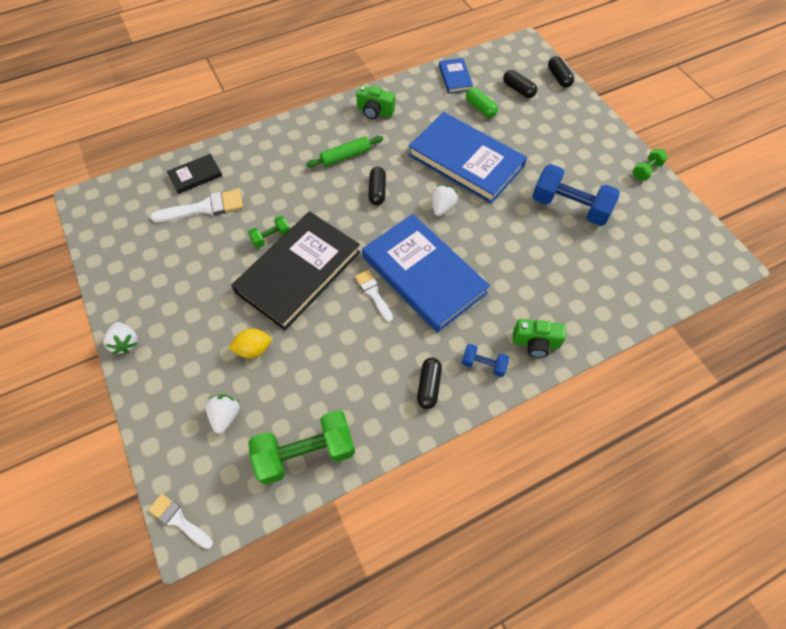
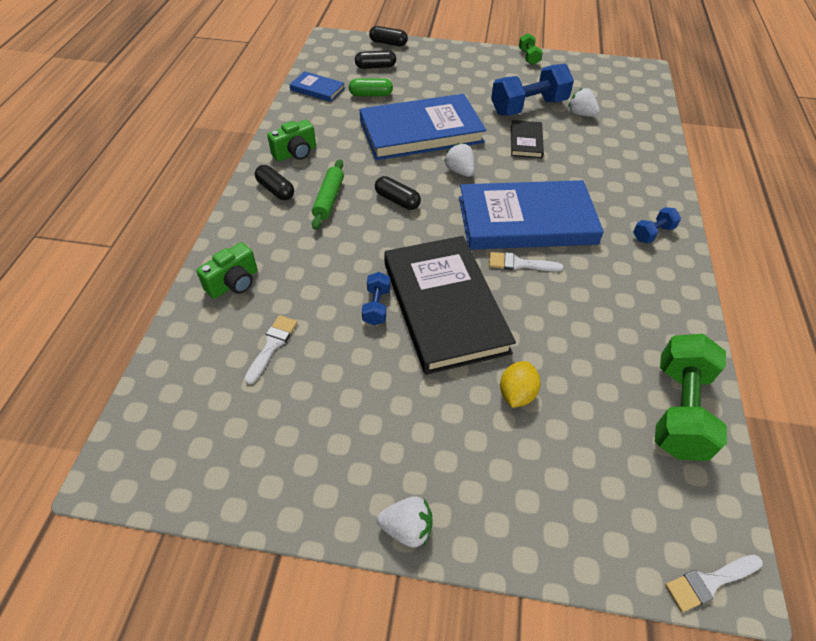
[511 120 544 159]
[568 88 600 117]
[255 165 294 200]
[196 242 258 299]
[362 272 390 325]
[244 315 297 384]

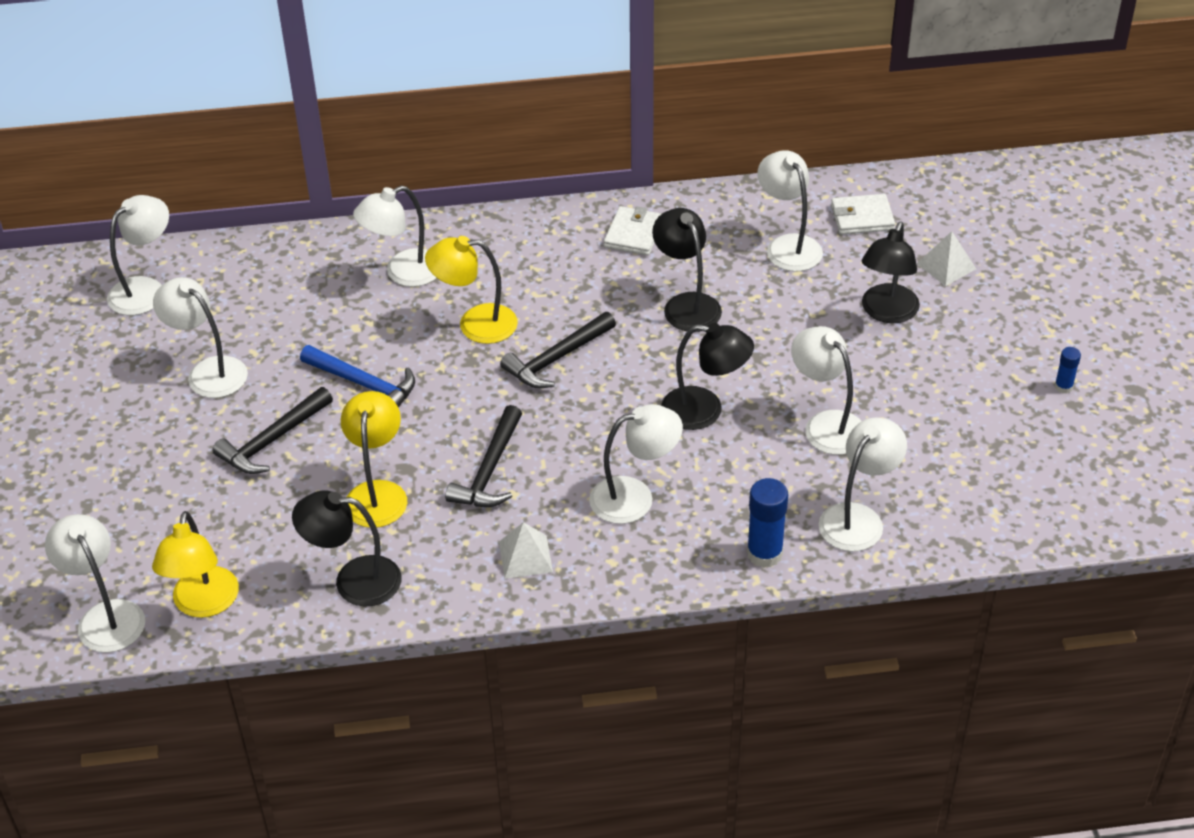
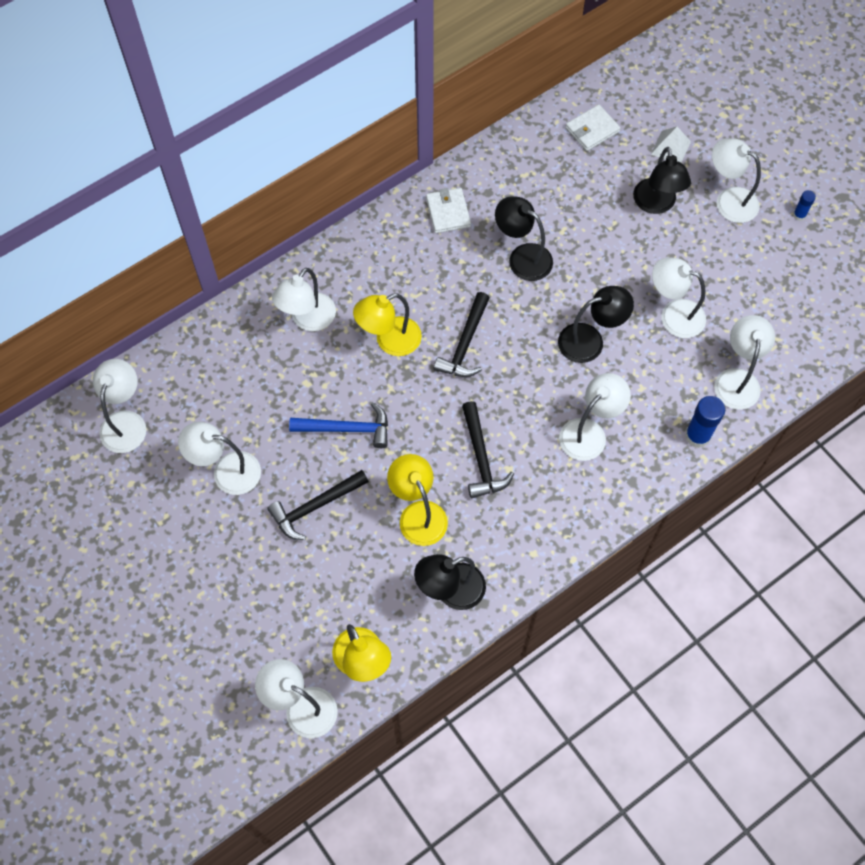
[499 522 553 579] (first image)
[712 138 761 223]
[267 470 369 540]

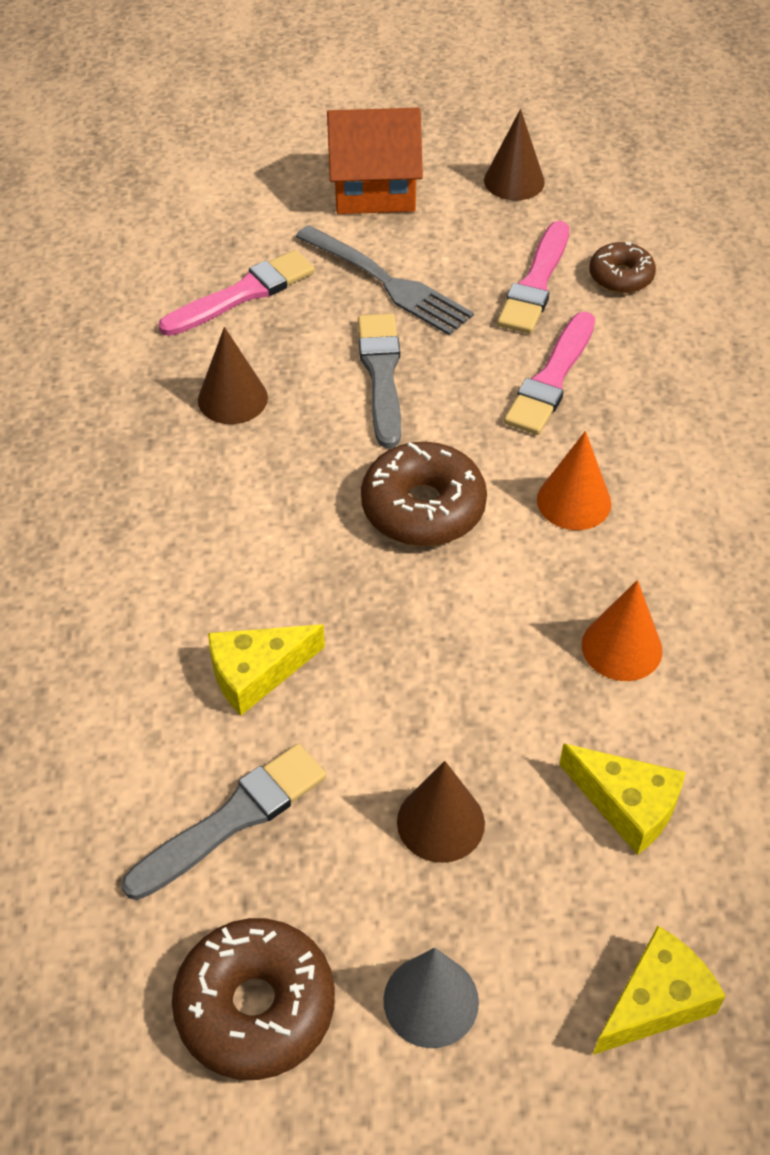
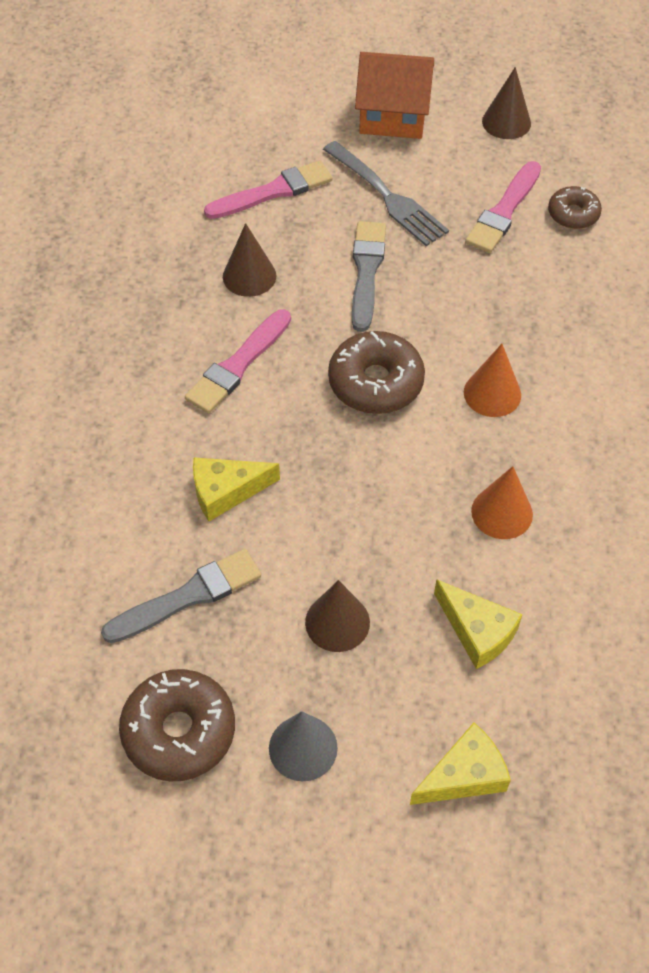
[185 309 291 414]

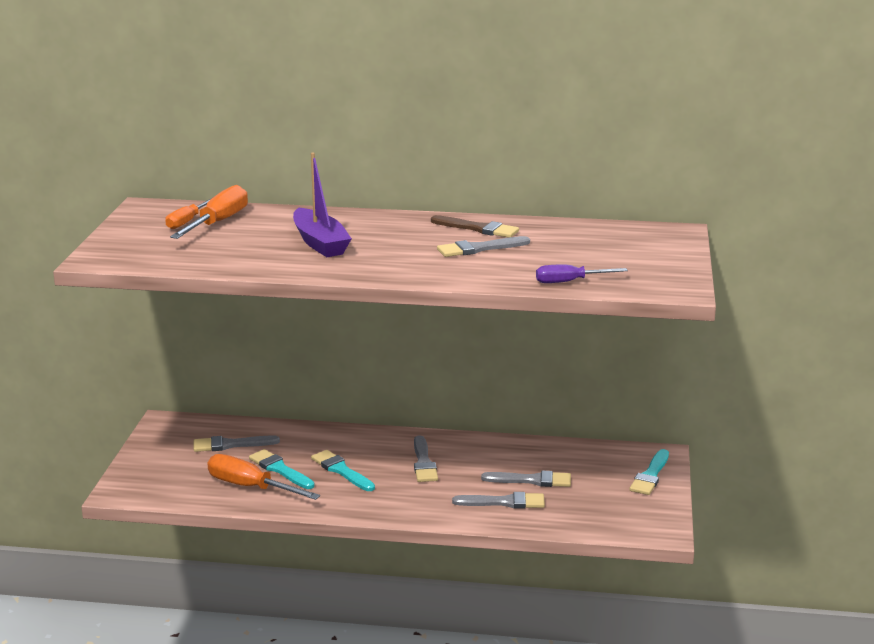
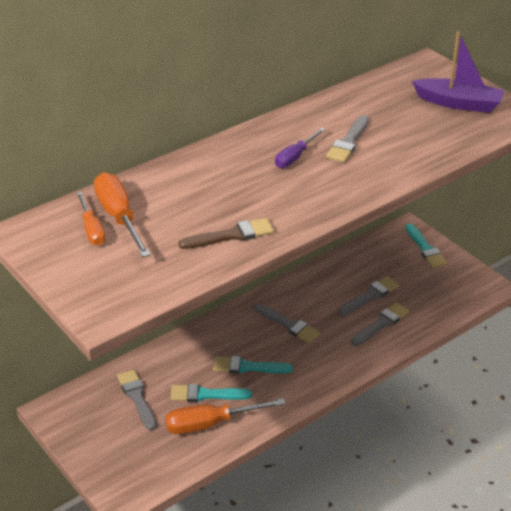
[412 31 505 113]
[178 218 274 249]
[275 128 325 168]
[117 369 156 430]

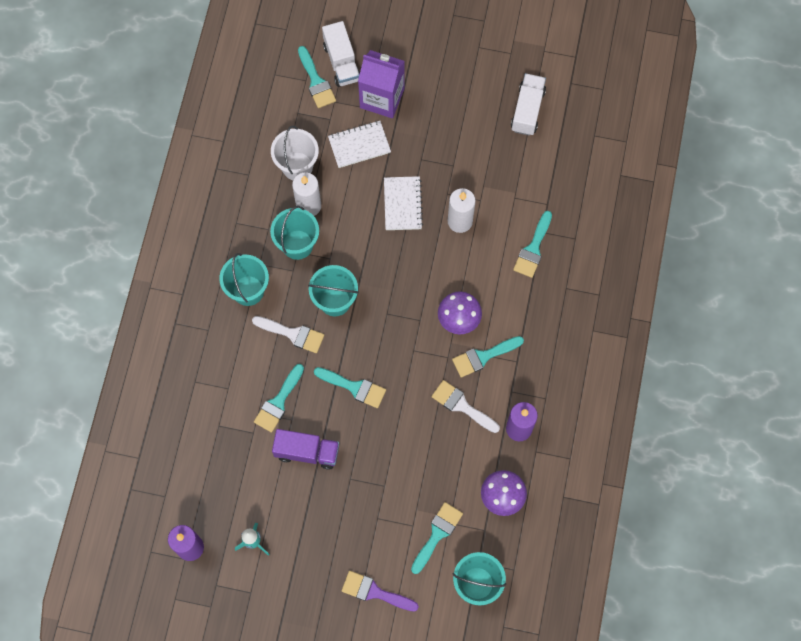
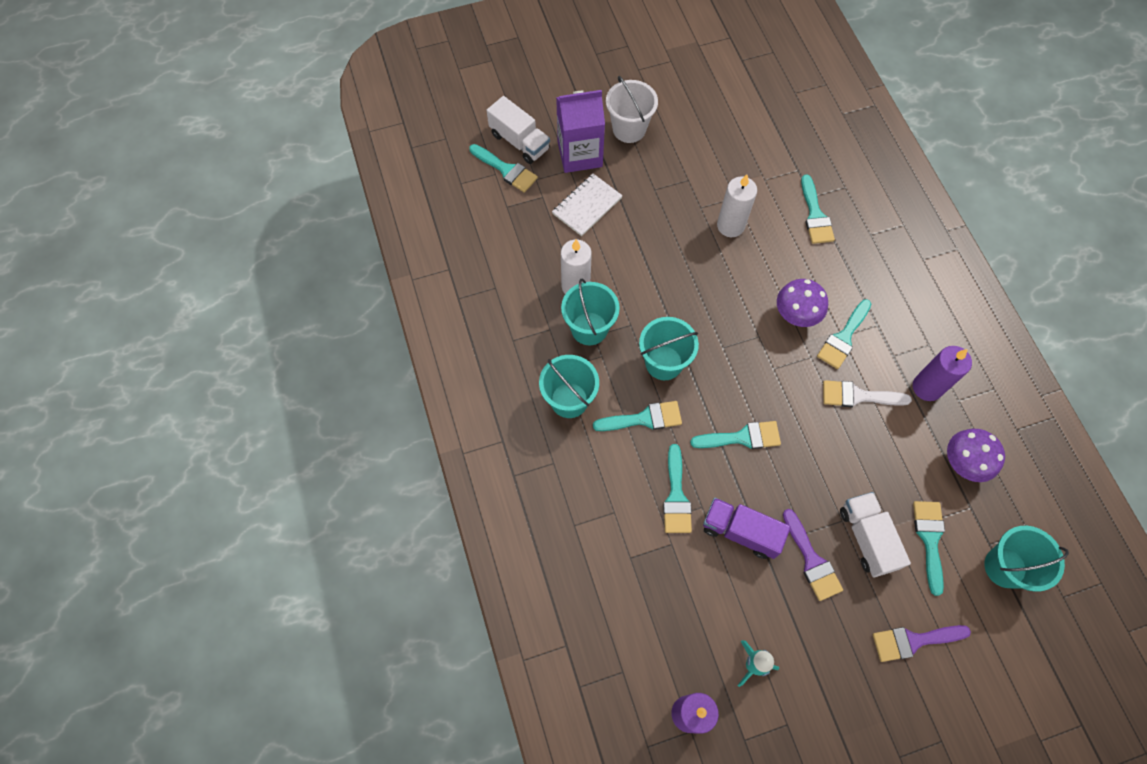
[384 176 423 230] (first image)
[783 509 843 601]
[606 76 658 143]
[840 492 911 578]
[593 401 682 431]
[703 498 791 559]

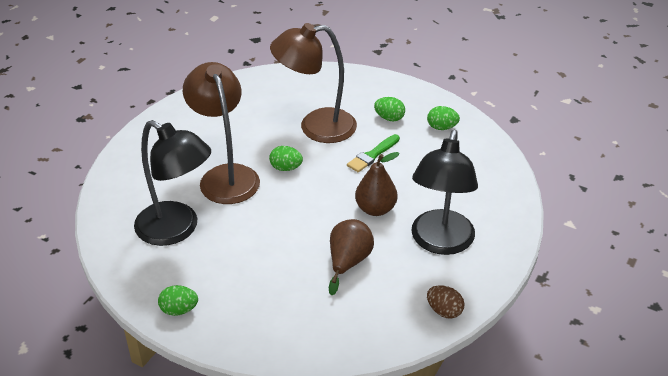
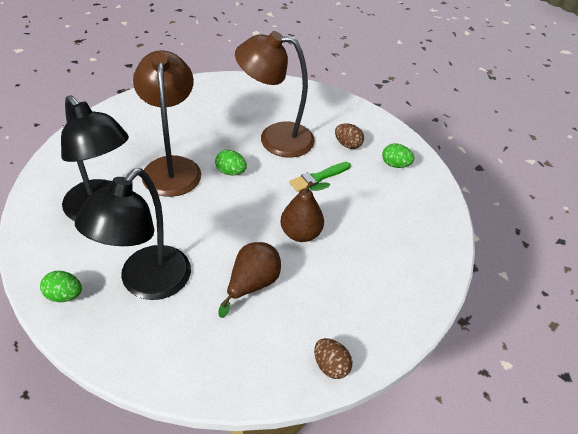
[75 168 191 300]
[335 123 364 149]

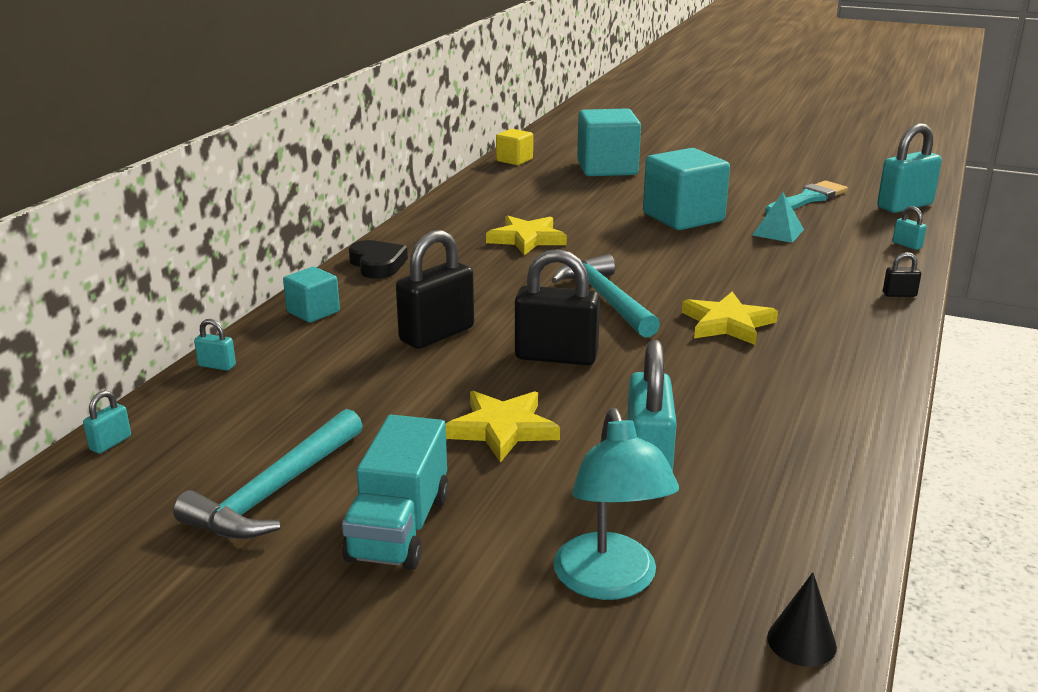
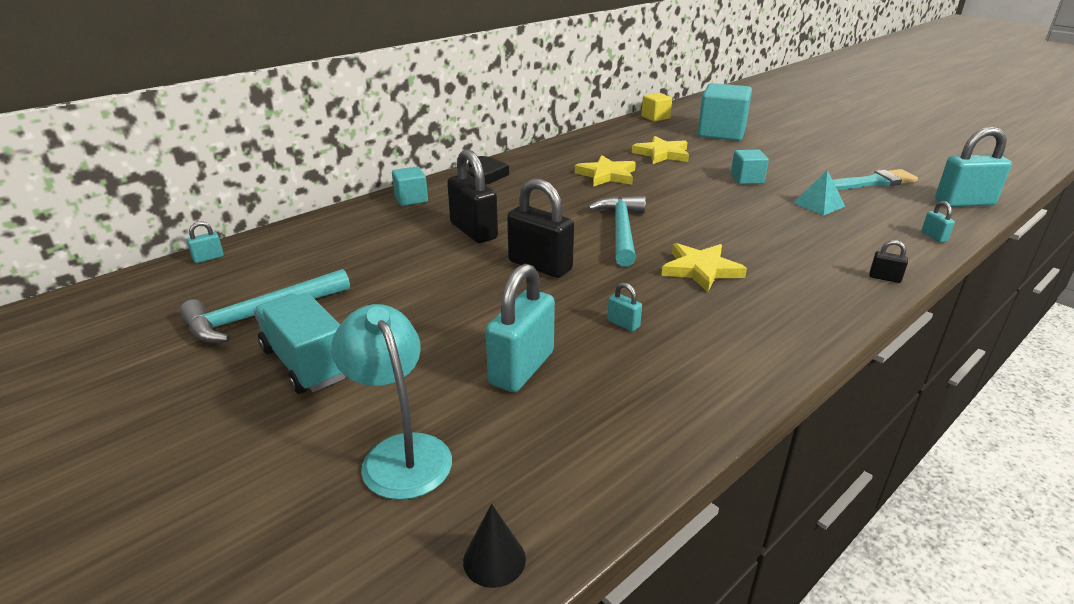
[607 282 642 332]
[632 136 689 164]
[254 293 345 394]
[447 149 498 243]
[331 304 452 500]
[731 149 769 184]

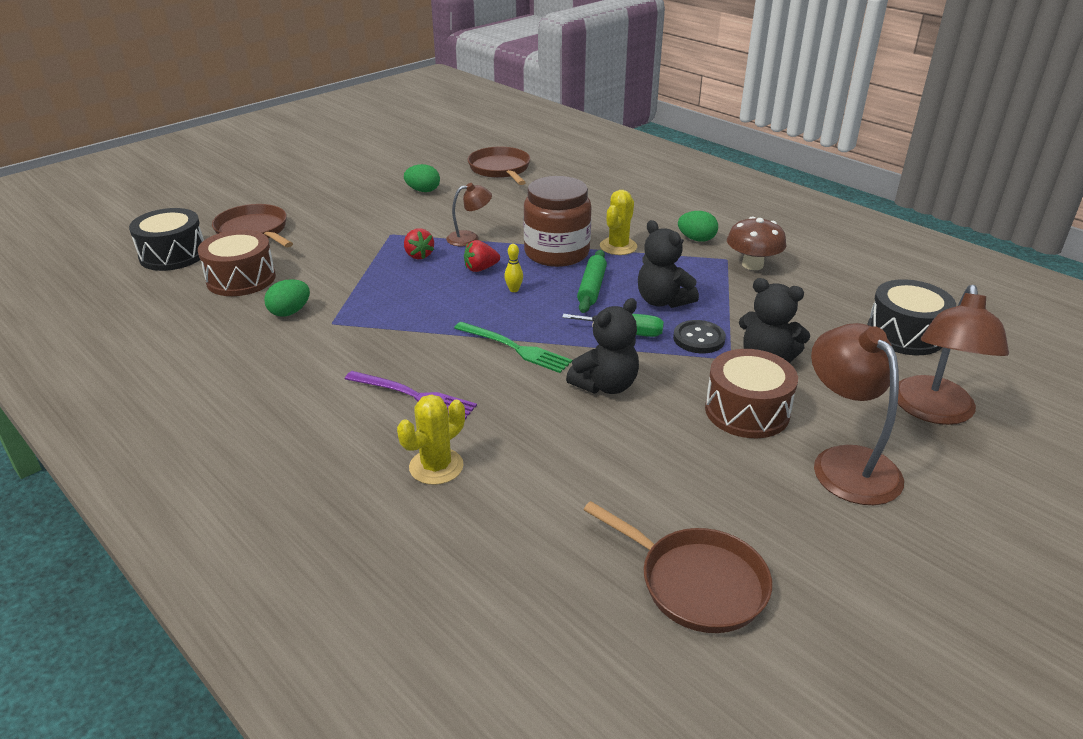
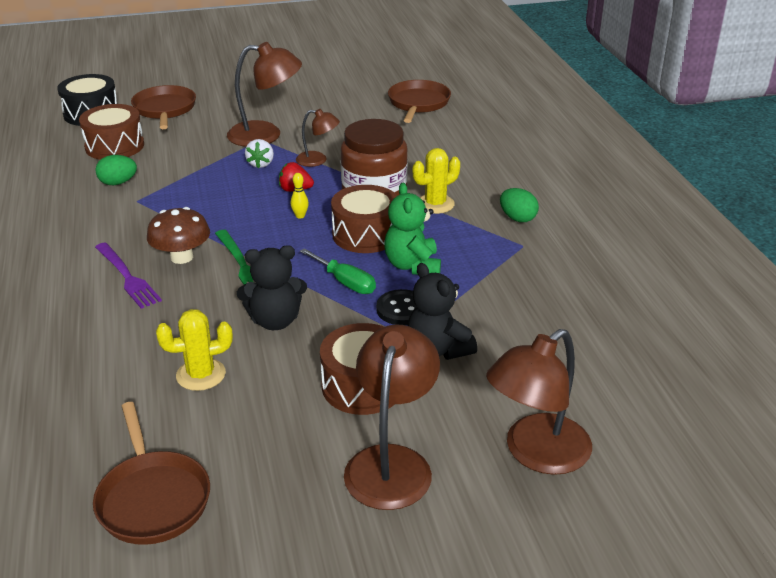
[404 164 440 192] (first image)
[867 279 956 355] (first image)
[227 42 302 147]
[156 309 233 391]
[147 207 210 264]
[331 185 397 253]
[245 139 274 168]
[384 183 441 275]

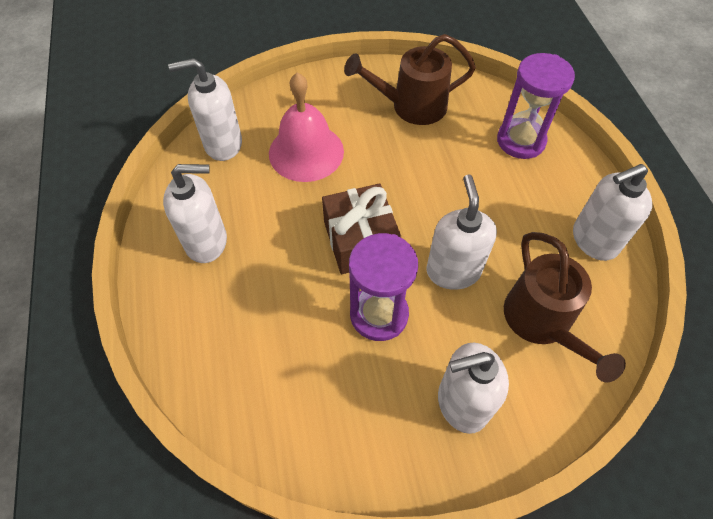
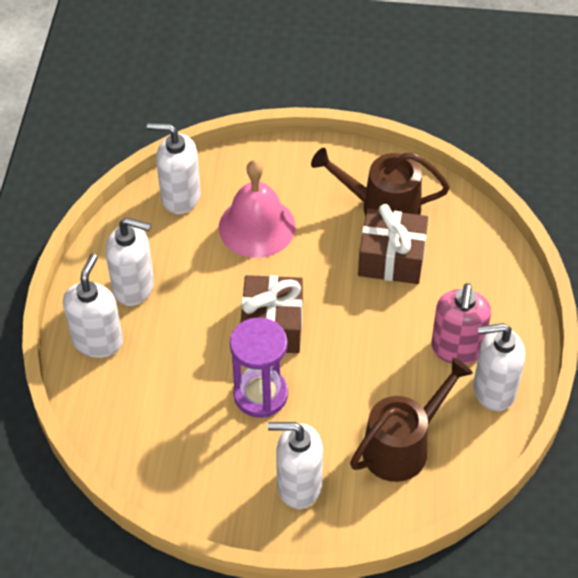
[497 53 575 159] (first image)
[358 204 428 284]
[431 283 491 364]
[63 254 123 358]
[350 358 473 482]

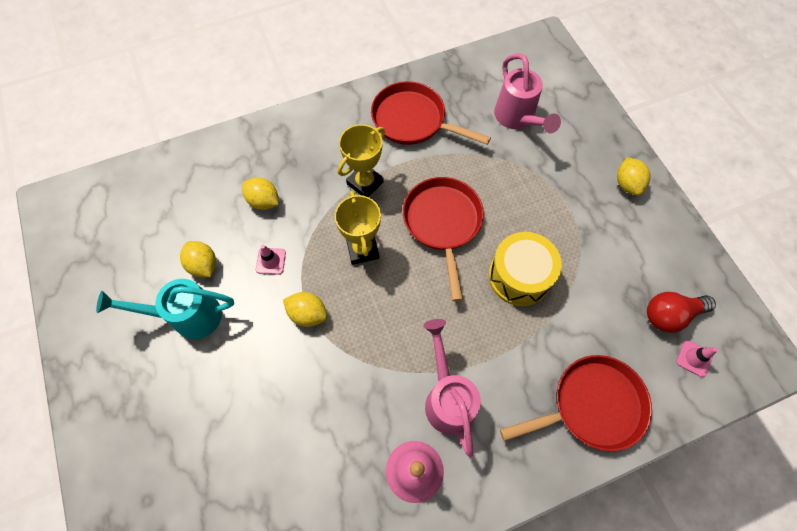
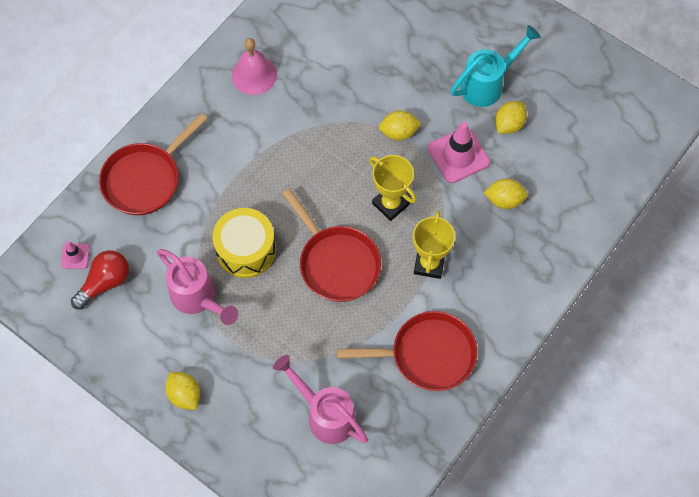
[157 249 238 325]
[495 101 527 134]
[428 122 490 183]

